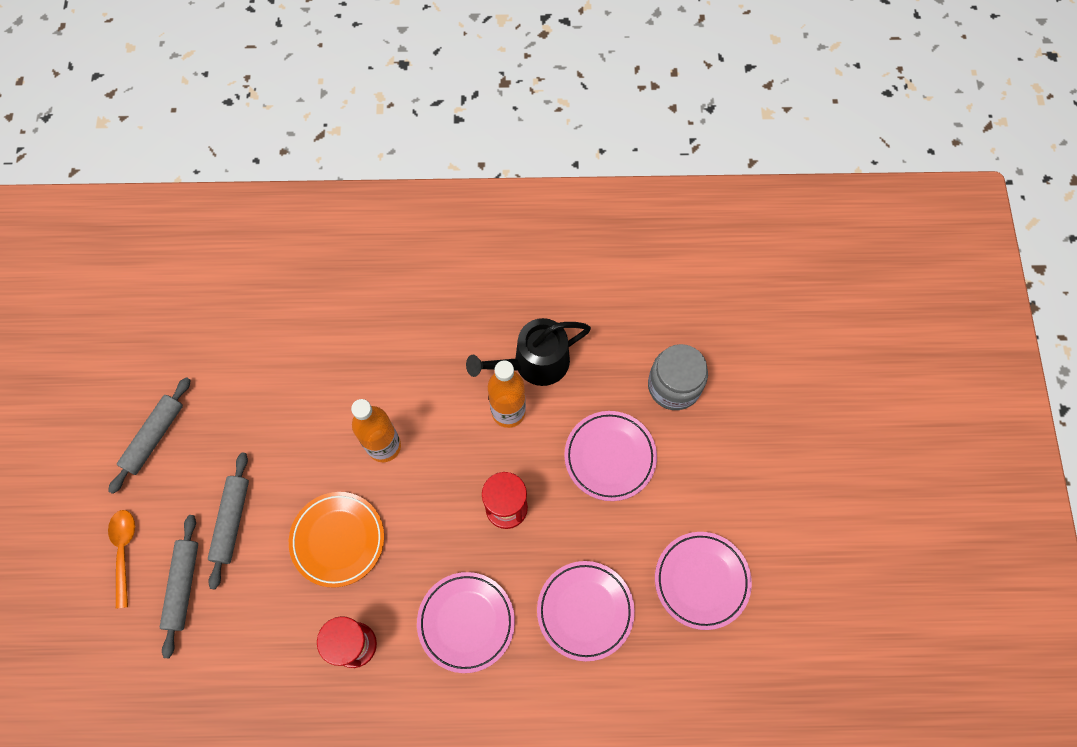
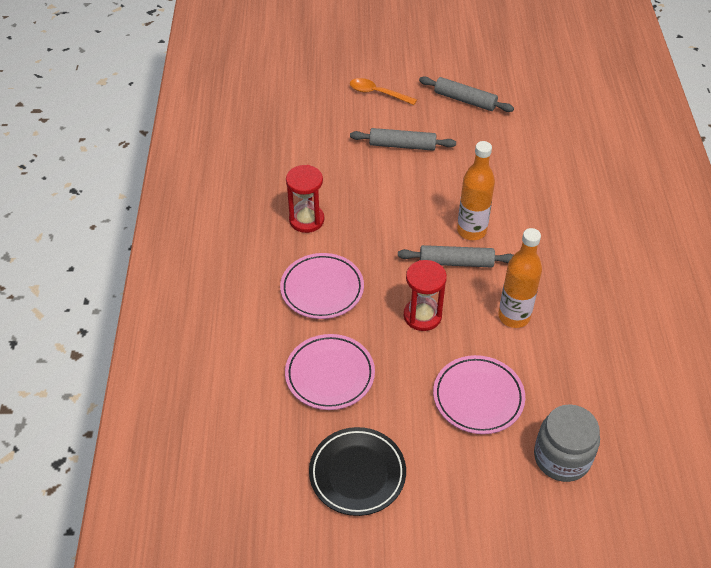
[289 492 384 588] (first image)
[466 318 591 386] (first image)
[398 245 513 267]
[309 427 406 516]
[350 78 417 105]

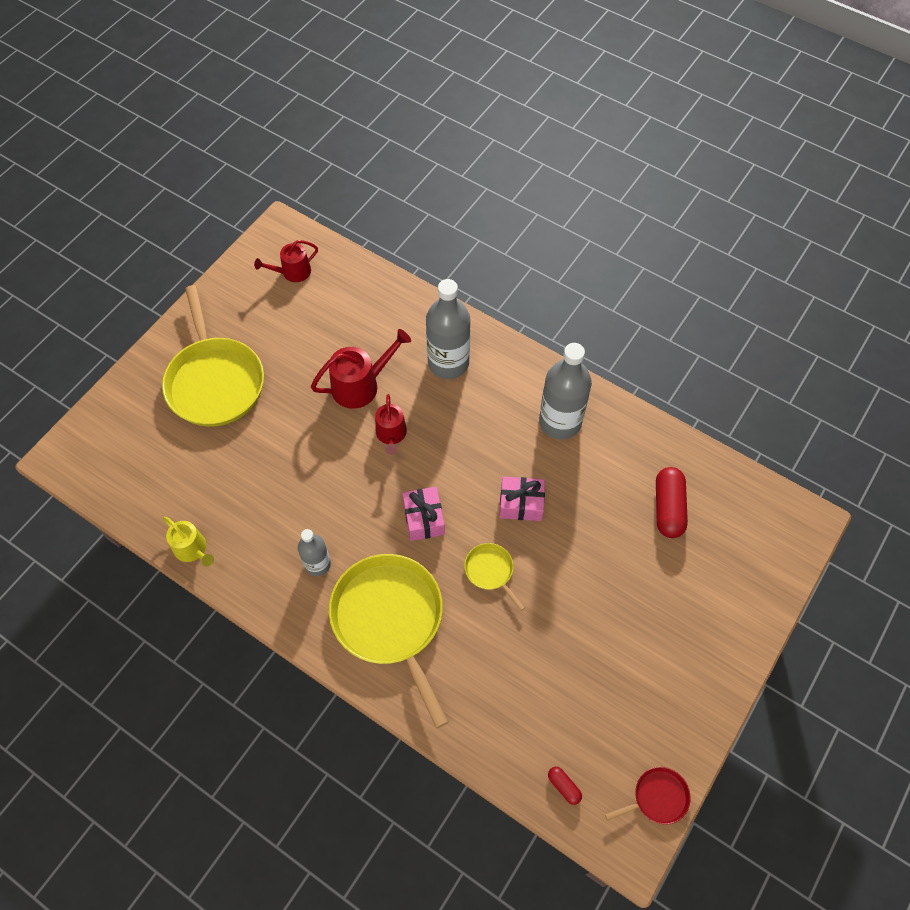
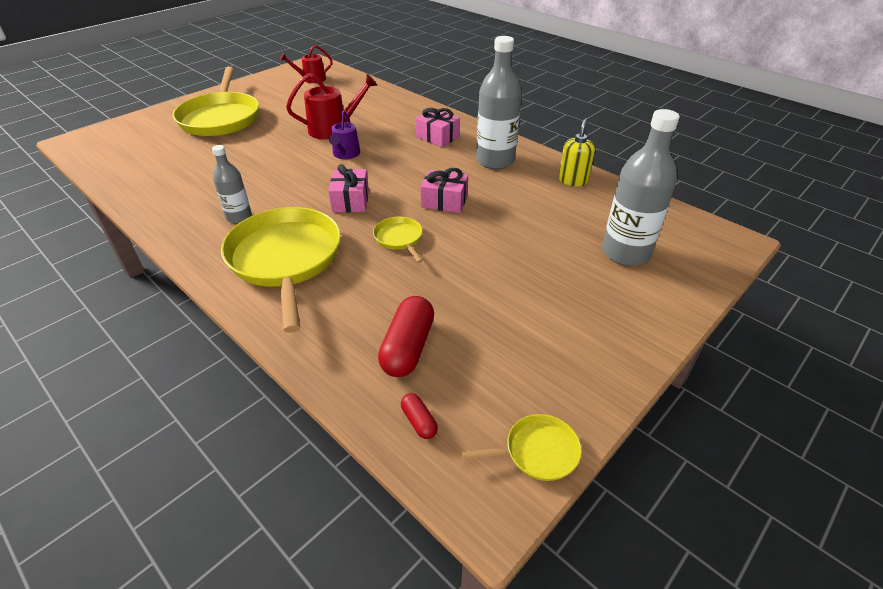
[163 517 214 566] (first image)
[416 108 460 147]
[559 118 595 187]
[602 109 680 266]
[378 296 434 377]
[329 111 360 159]
[461 414 582 481]

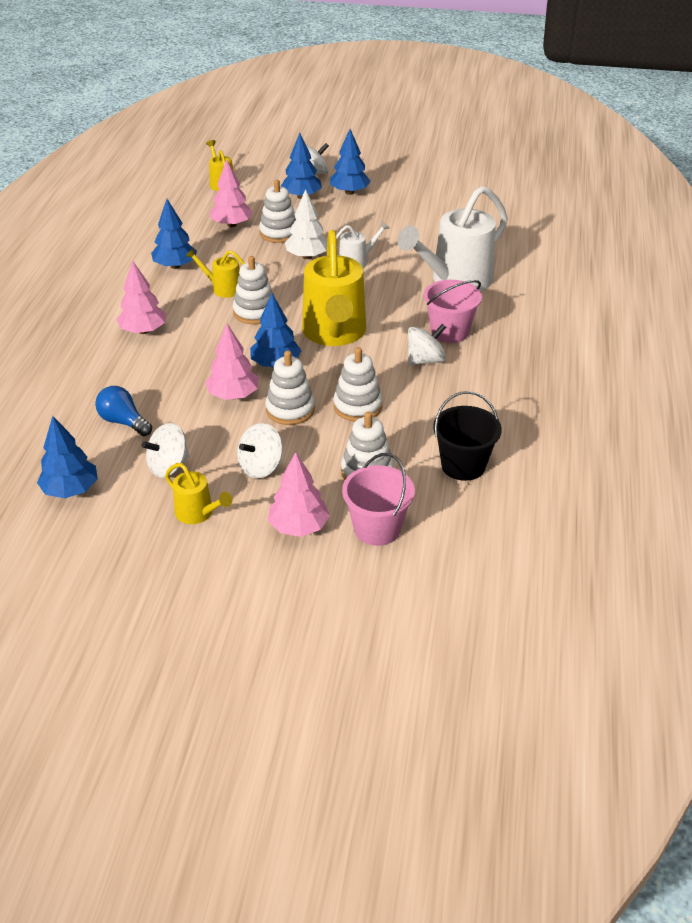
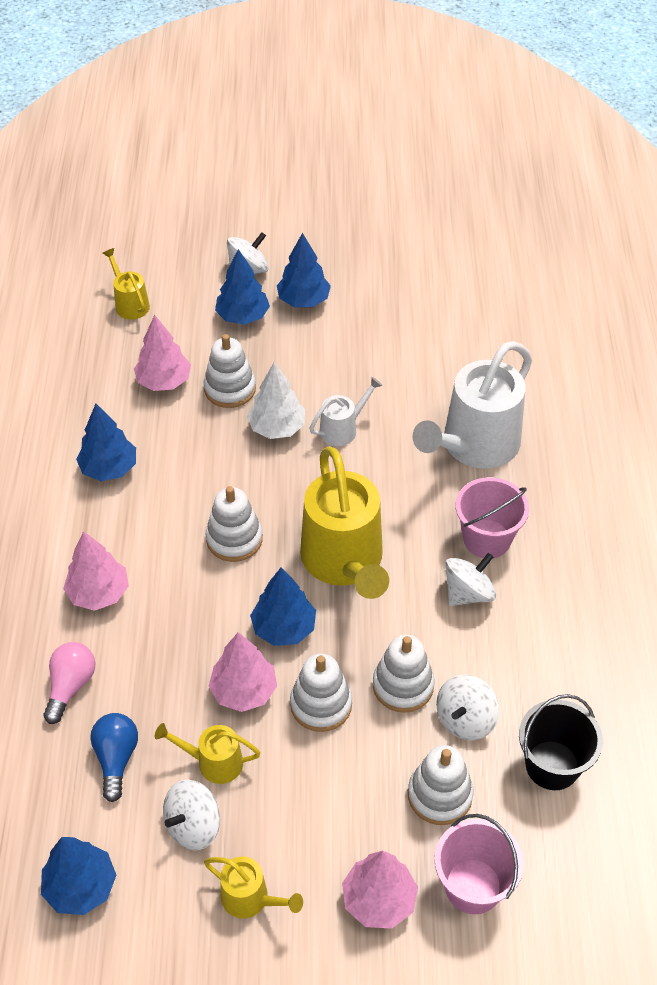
[43 642 95 724]
[155 723 260 784]
[436 675 499 740]
[90 713 138 802]

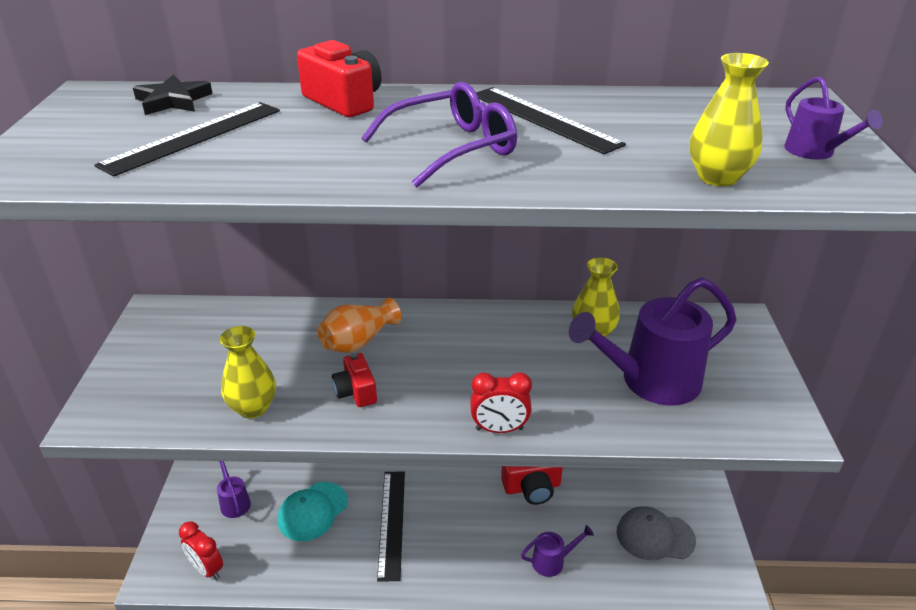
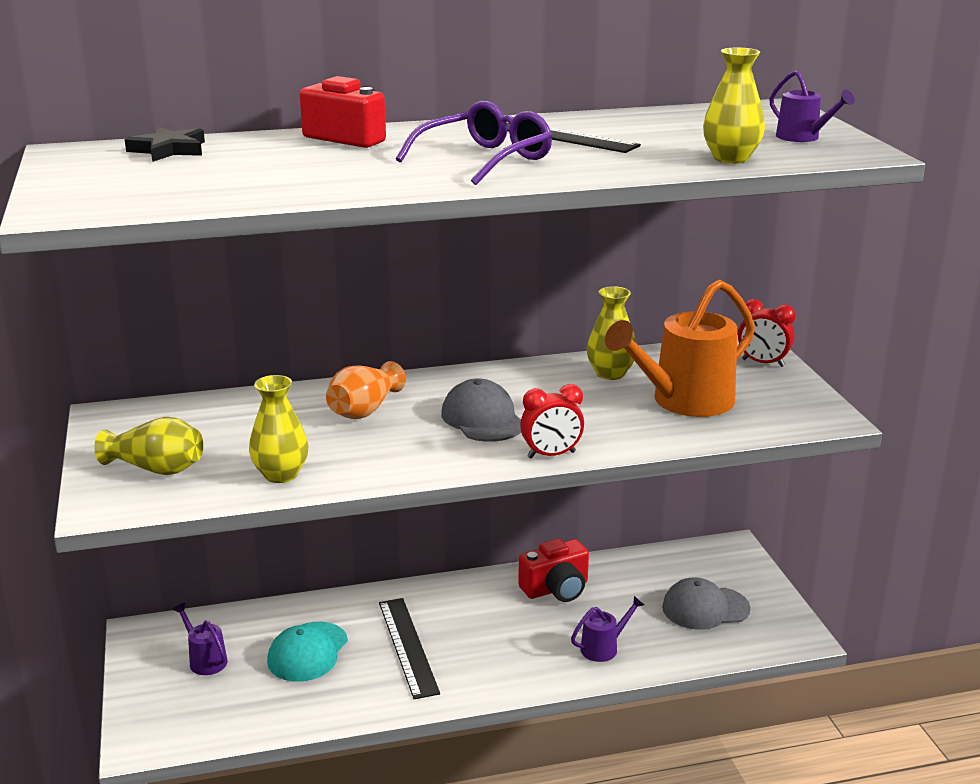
[95 102 280 176] (first image)
[332 353 377 407] (first image)
[94 417 203 475]
[441 379 521 442]
[738 299 796 367]
[605 279 755 417]

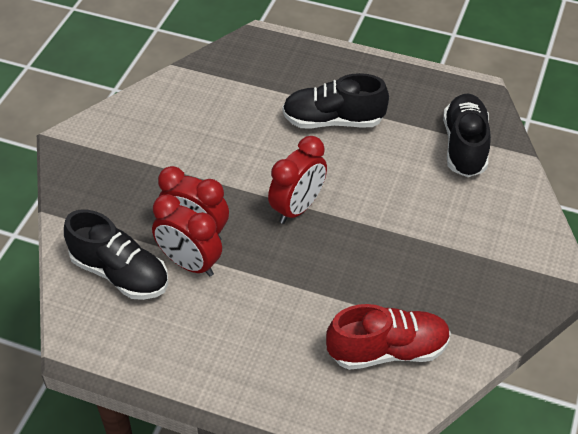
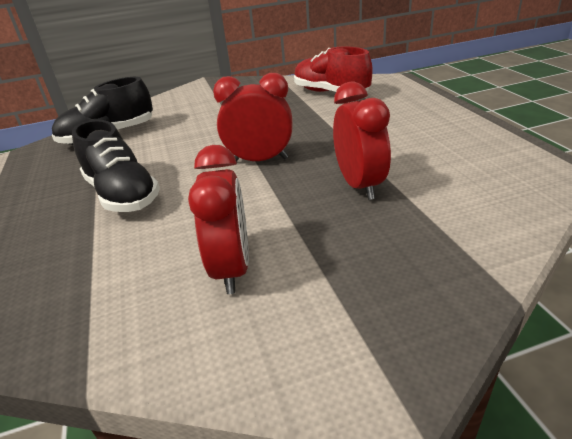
[64 209 168 300] (first image)
[188 145 249 294]

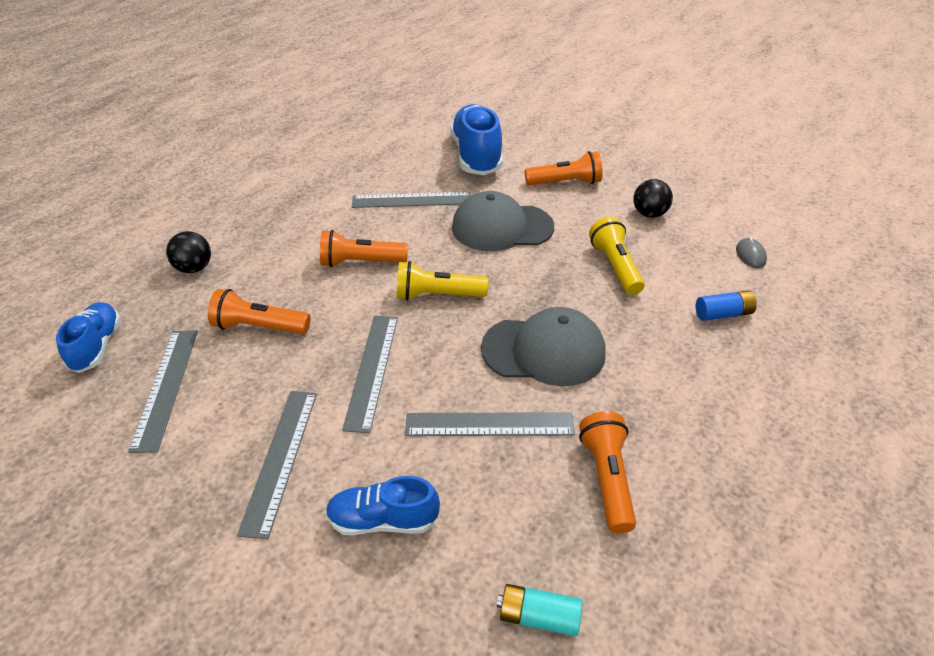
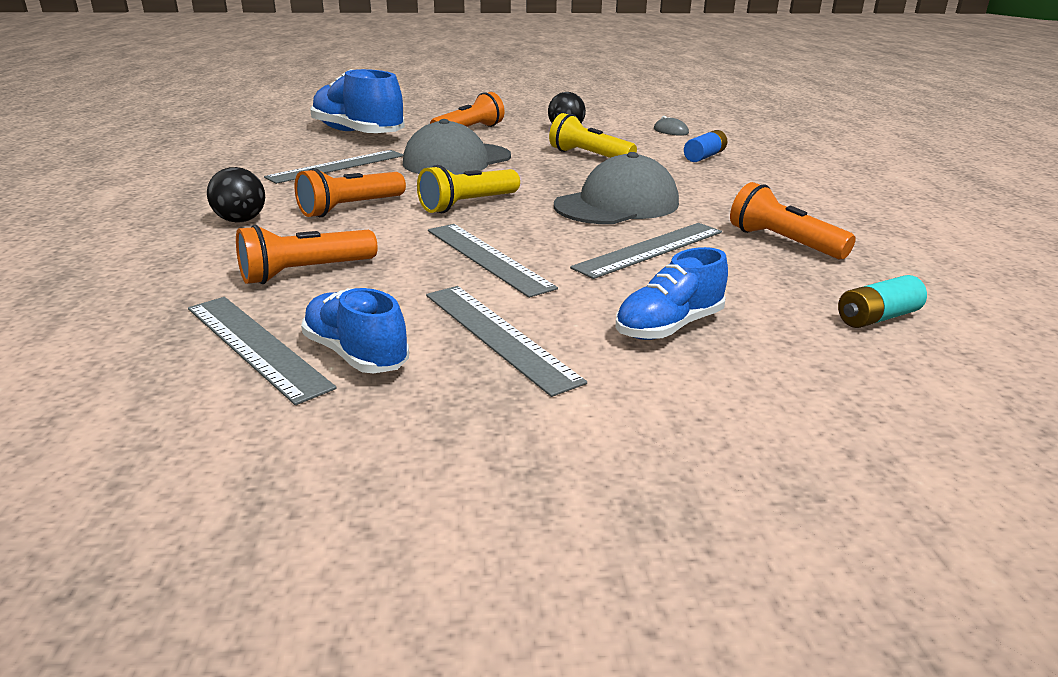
[301 288 409 373]
[207 167 265 223]

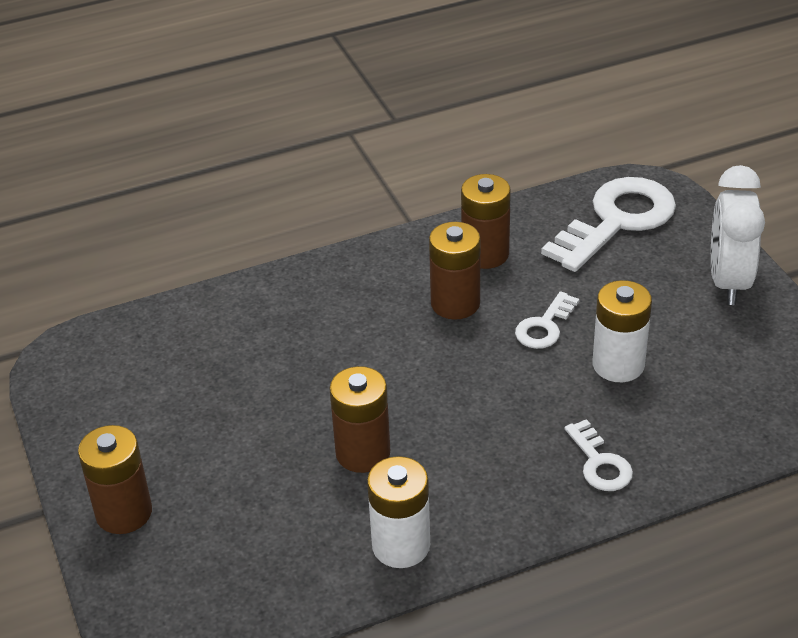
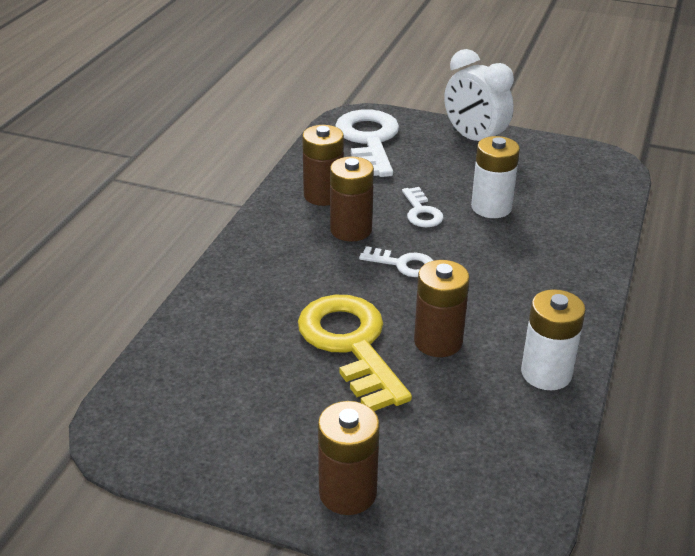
[298 295 412 411]
[359 246 433 277]

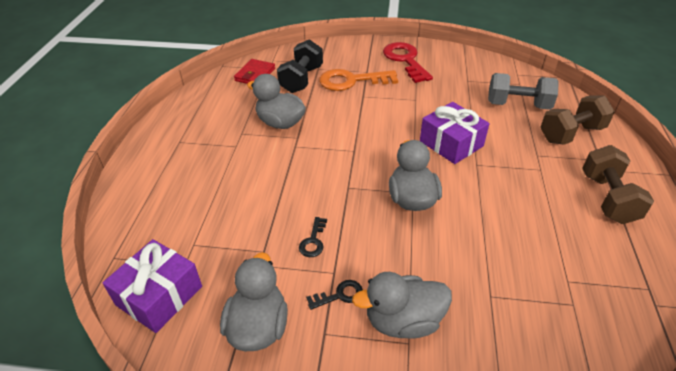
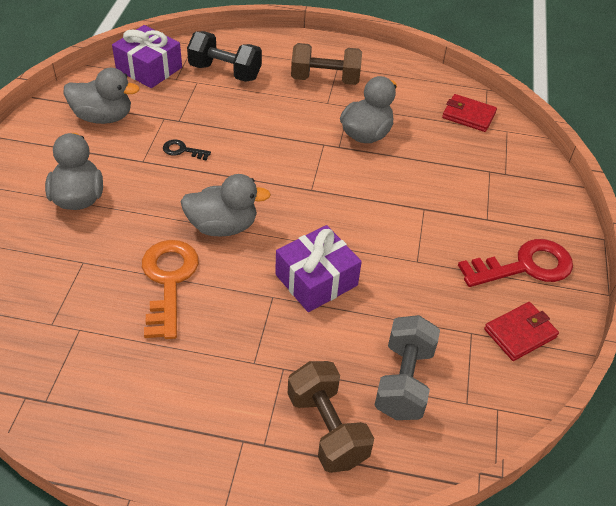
[306 280 363 310] (first image)
[484 302 559 361]
[187 31 262 82]
[142 240 199 339]
[291 43 362 85]

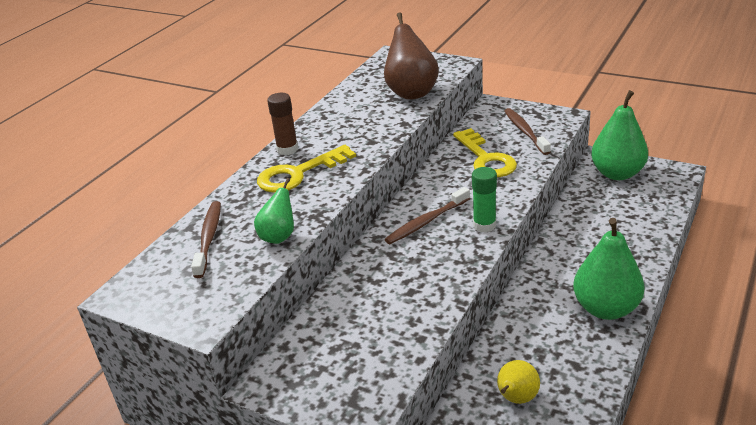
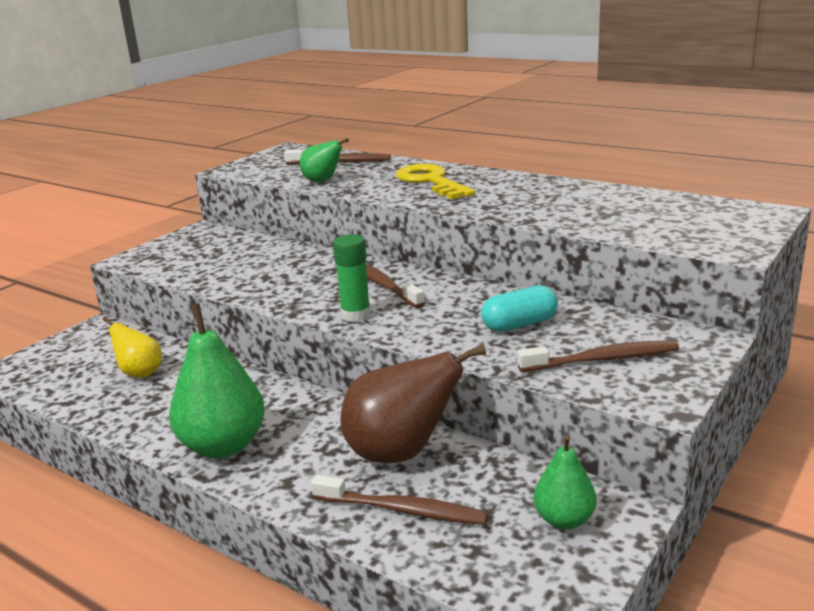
[267 93 298 155] (first image)
[311 475 488 525]
[340 344 486 463]
[481 285 558 332]
[534 434 597 530]

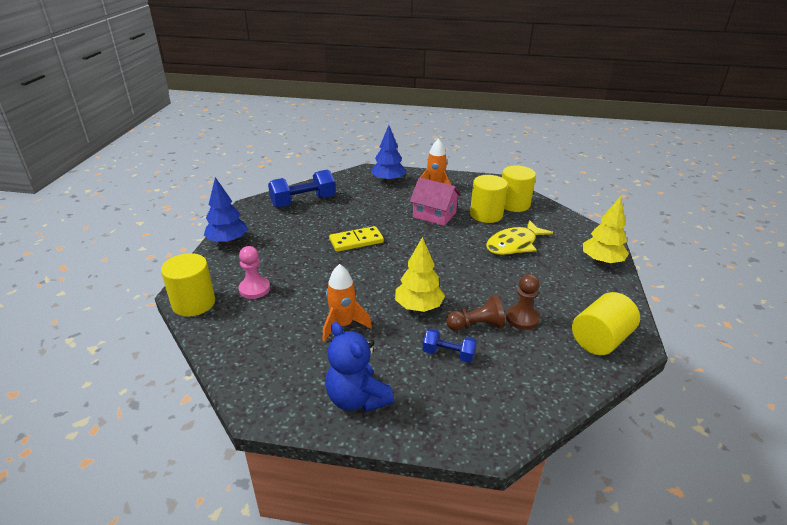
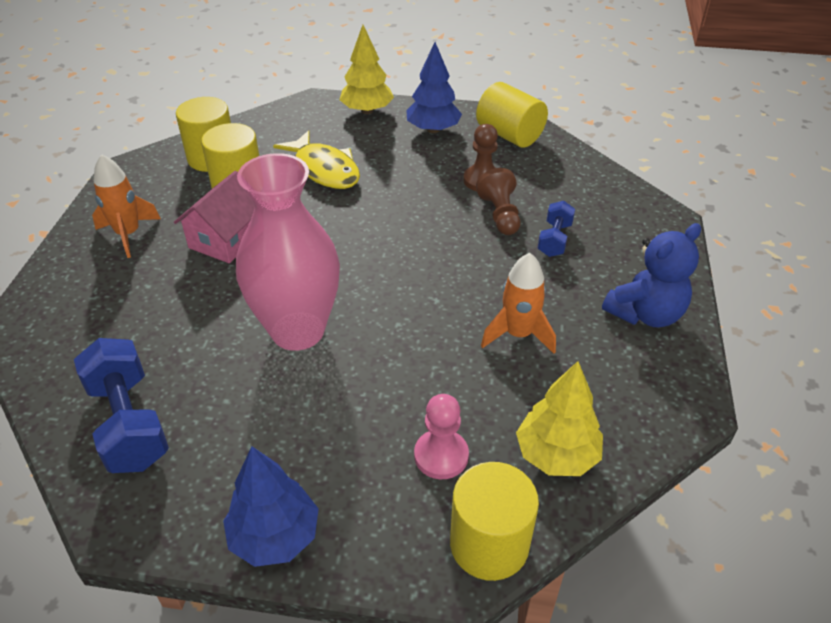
[406 42 462 133]
[516 361 603 476]
[236 153 340 351]

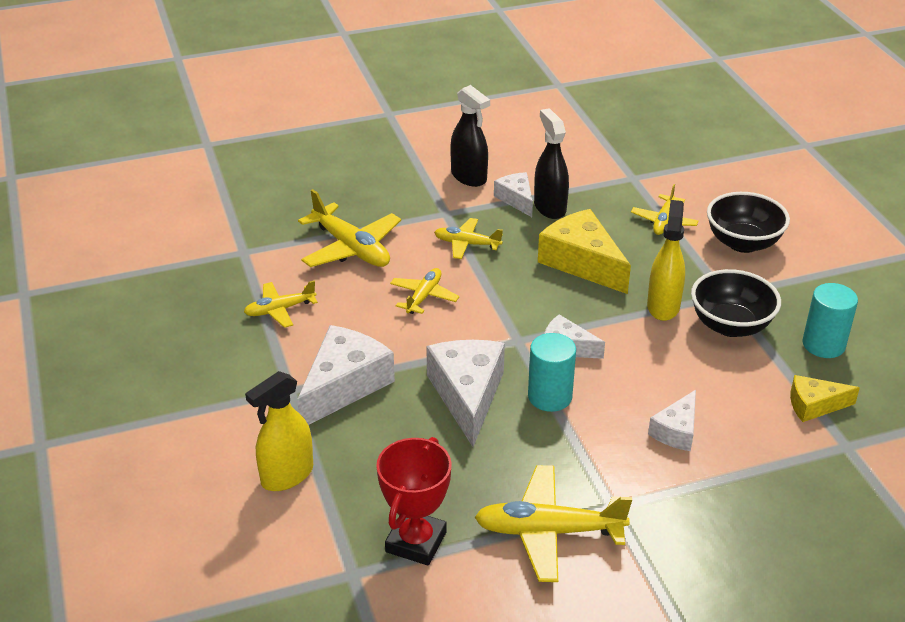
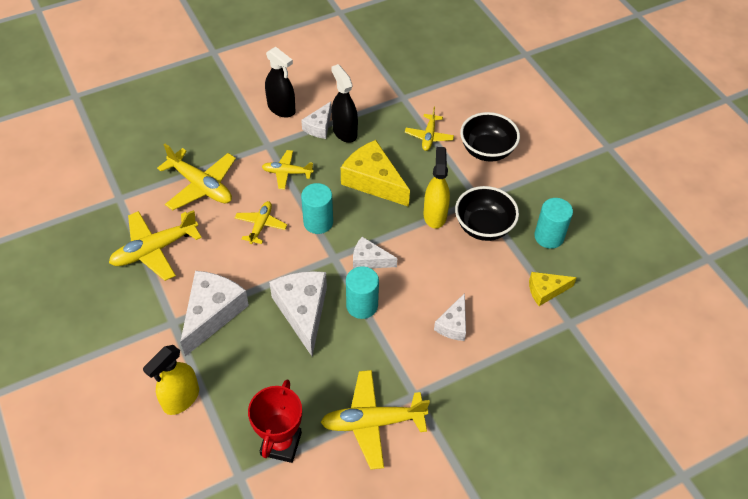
[301 183 333 234]
[301 101 332 139]
[109 210 202 281]

